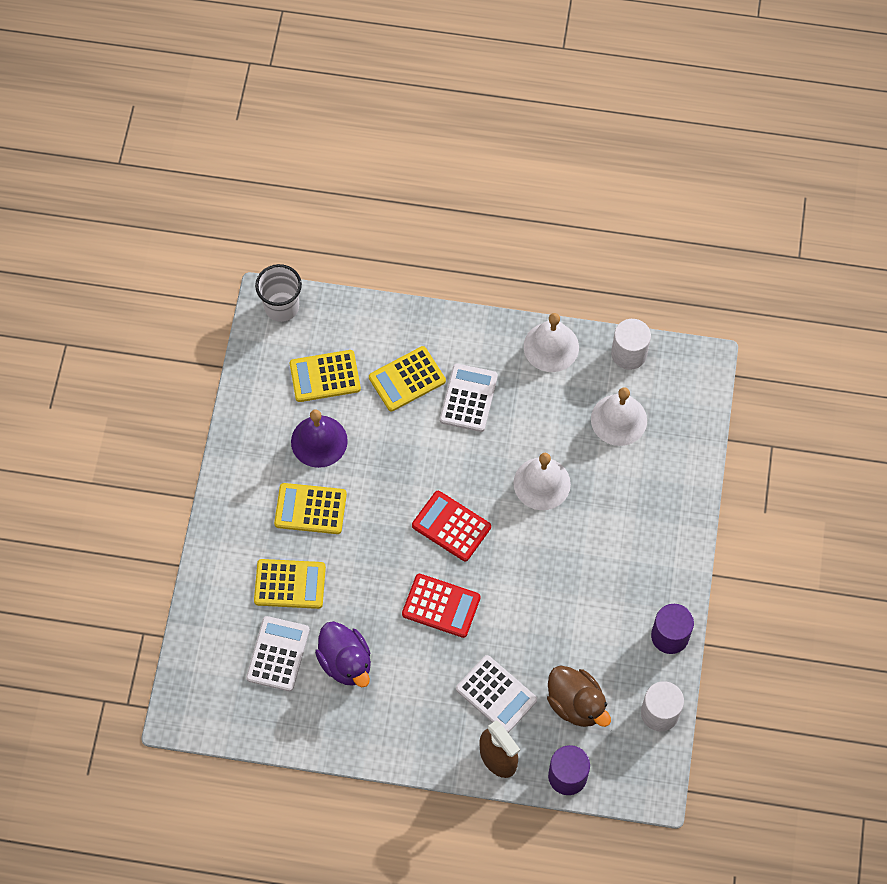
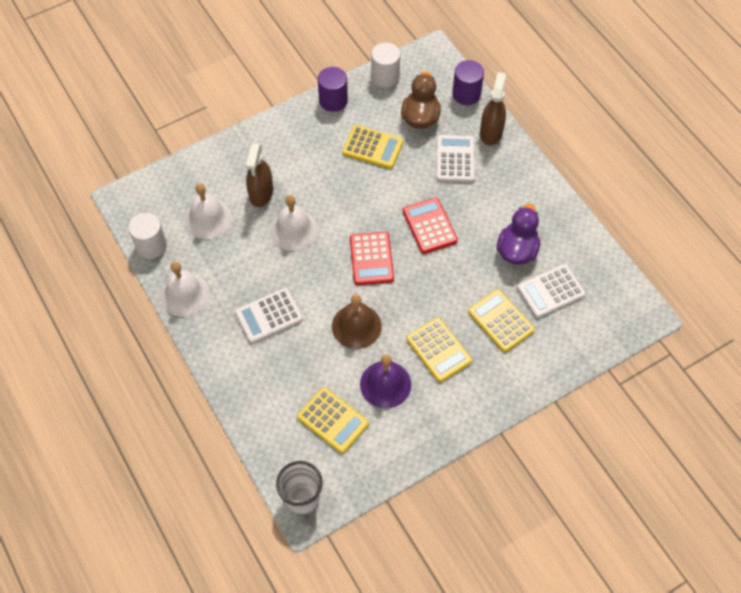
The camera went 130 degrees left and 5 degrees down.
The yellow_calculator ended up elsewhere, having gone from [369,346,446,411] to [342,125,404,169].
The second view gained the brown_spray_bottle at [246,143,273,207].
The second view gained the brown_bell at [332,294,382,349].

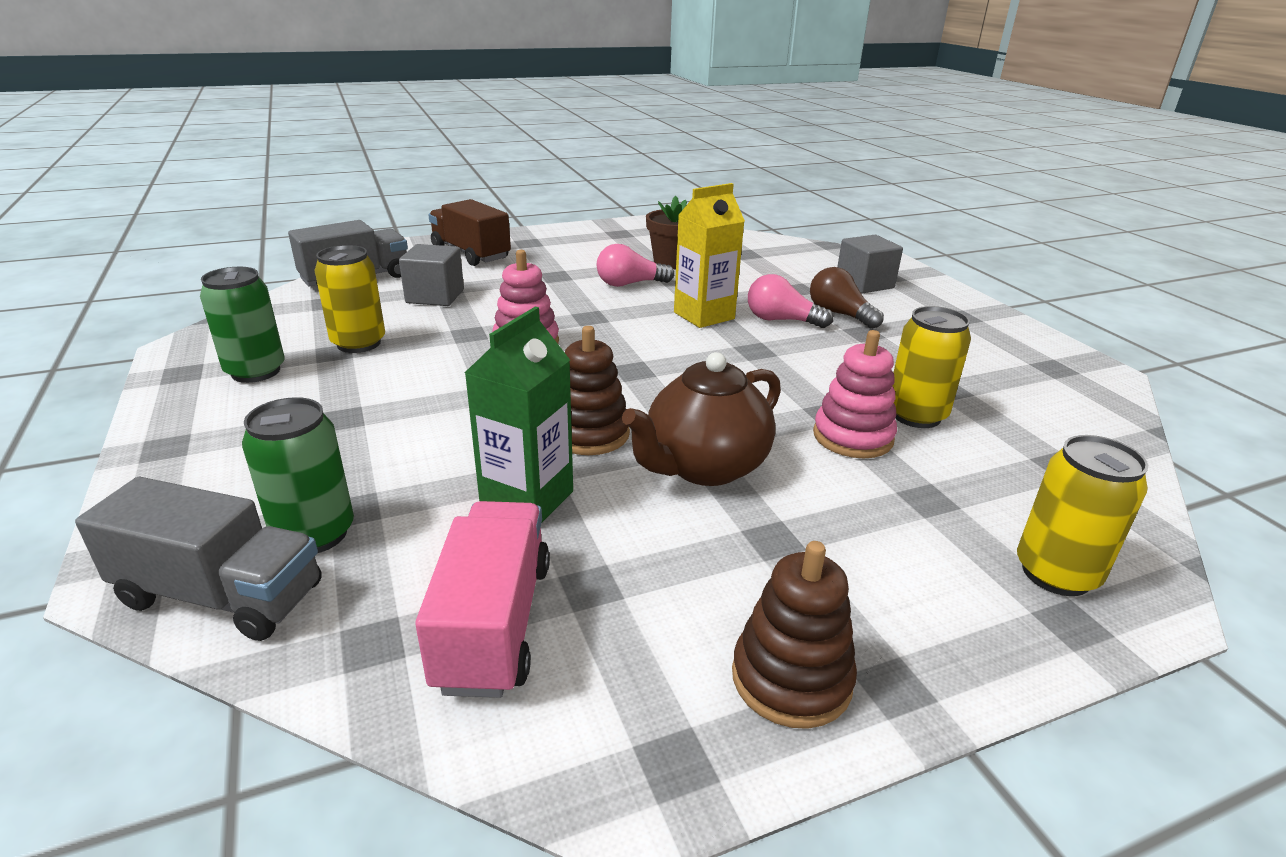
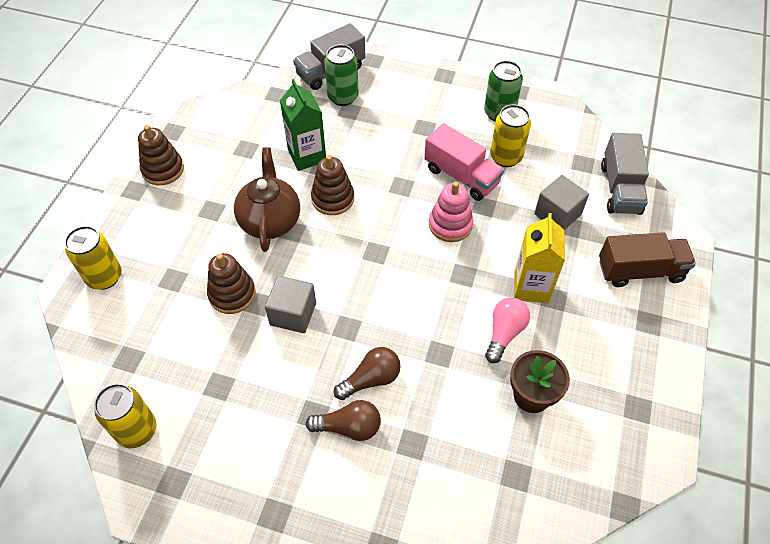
The camera went 130 degrees right and 25 degrees up.
The pink_truck ended up elsewhere, having gone from [415,501,550,698] to [424,123,504,201].
The yellow_carton ended up elsewhere, having gone from [674,183,745,328] to [514,213,565,303].
What was the pink_light_bulb at [748,274,833,328] turned into the brown_light_bulb at [334,347,401,400].
What was the pink_stacking_toy at [813,330,897,458] turned into the brown_stacking_toy at [207,253,256,314].
The grey_cube ended up elsewhere, having gone from [837,235,903,293] to [265,276,316,333].
The yellow_can ended up elsewhere, having gone from [892,306,971,428] to [94,383,157,448].

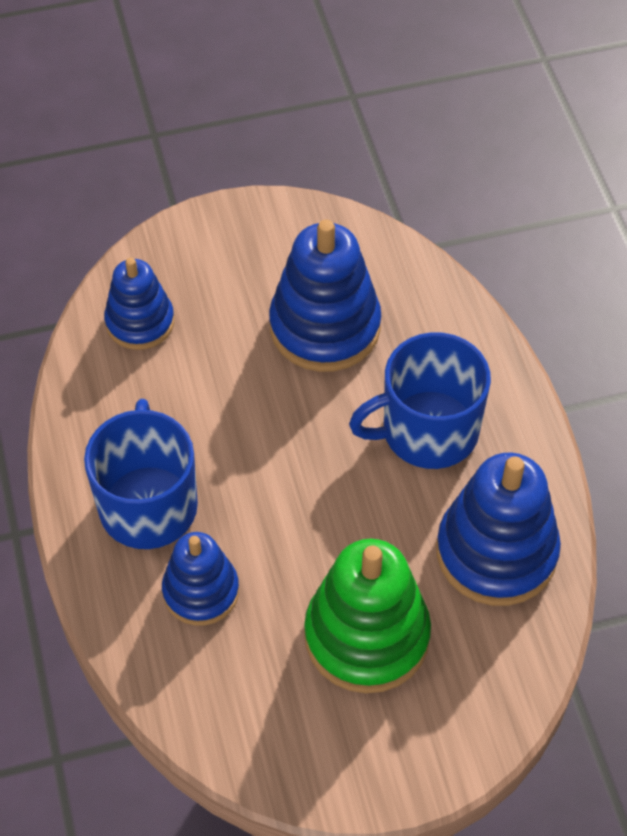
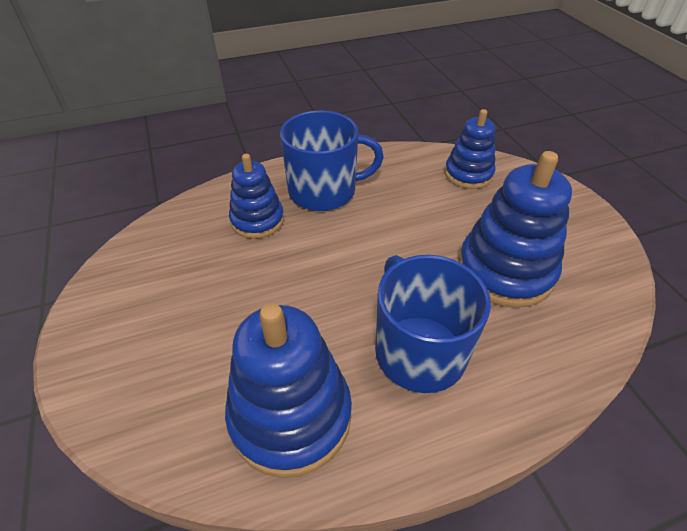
The camera went 85 degrees right and 10 degrees down.
The second view lost the green_stacking_toy at [304,539,431,693].

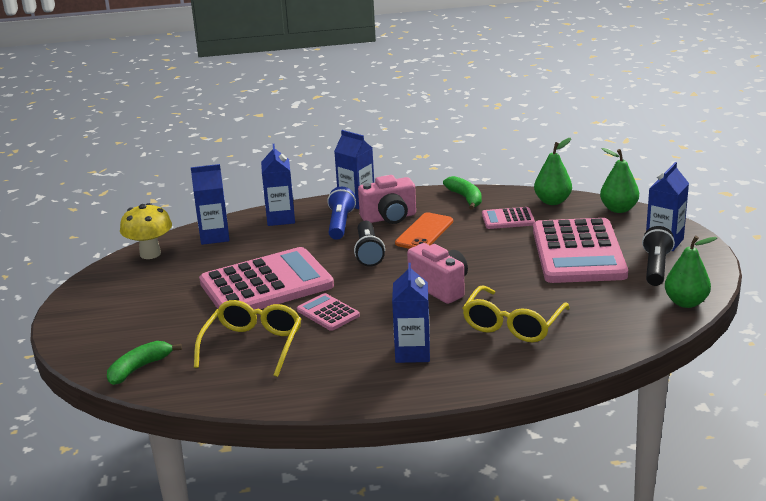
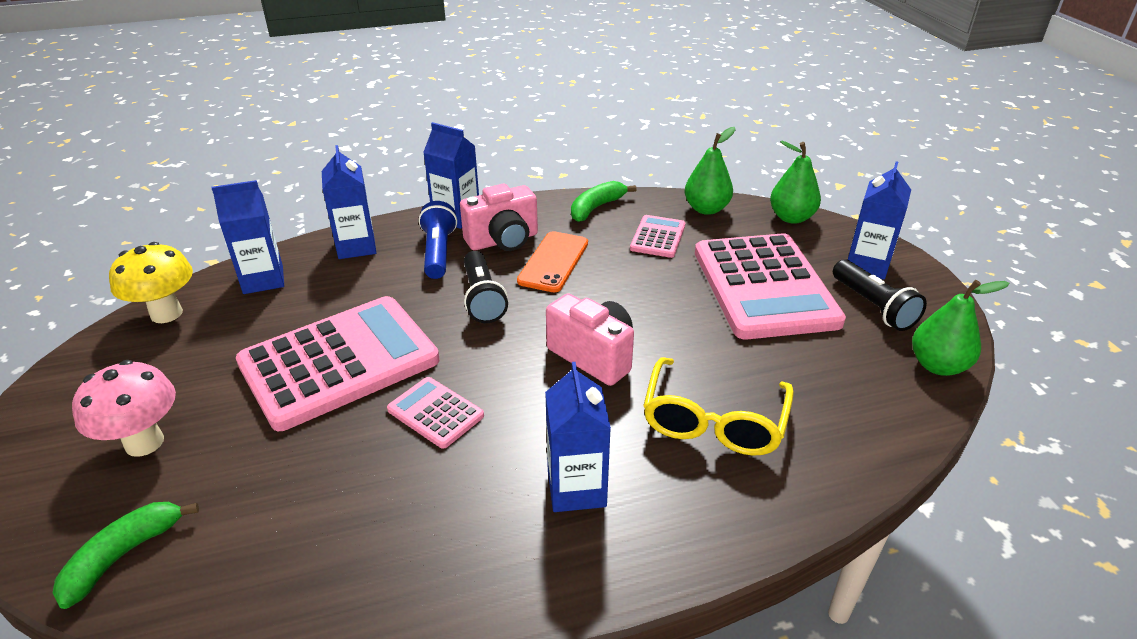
The camera went 10 degrees left and 10 degrees up.
The second view lost the yellow_glasses at [194,300,301,377].
The green_banana at [443,176,482,210] ended up facing another way, 105 degrees counterclockwise from before.
The pink_calculator at [482,207,535,229] ended up facing another way, 120 degrees clockwise from before.
The black_flashlight at [642,226,675,286] ended up facing another way, 150 degrees clockwise from before.
The second view gained the pink_mushroom at [72,360,176,457].

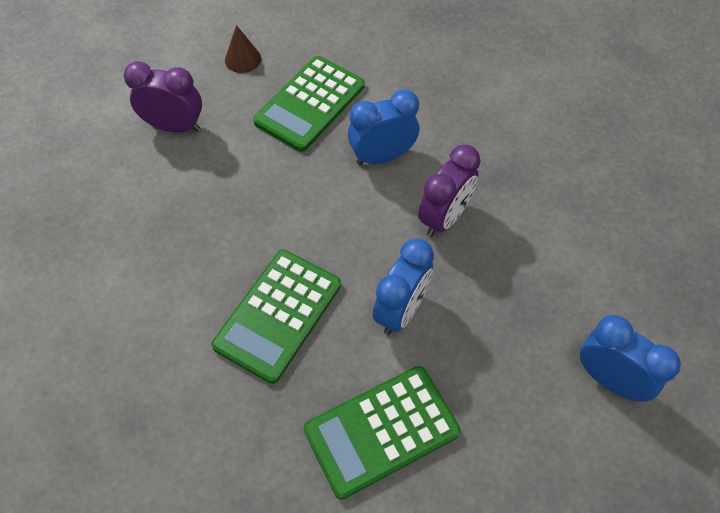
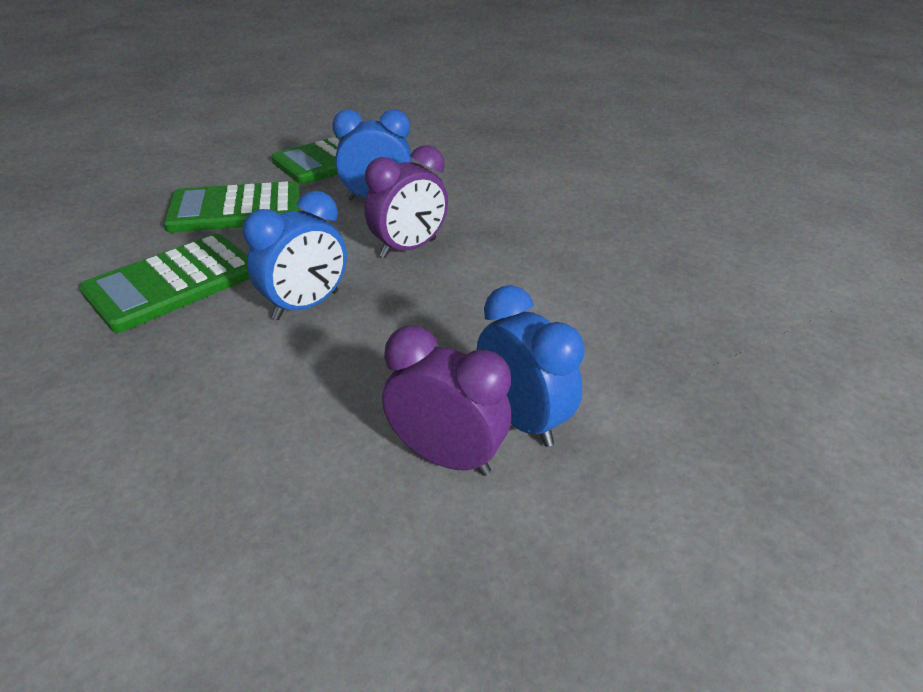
The camera went 15 degrees right and 20 degrees down.
The purple_clock ended up elsewhere, having gone from [124,61,202,132] to [382,326,511,476].
The second view lost the brown_cone at [225,25,261,73].
The green_calculator ended up elsewhere, having gone from [304,366,461,500] to [163,181,300,233].

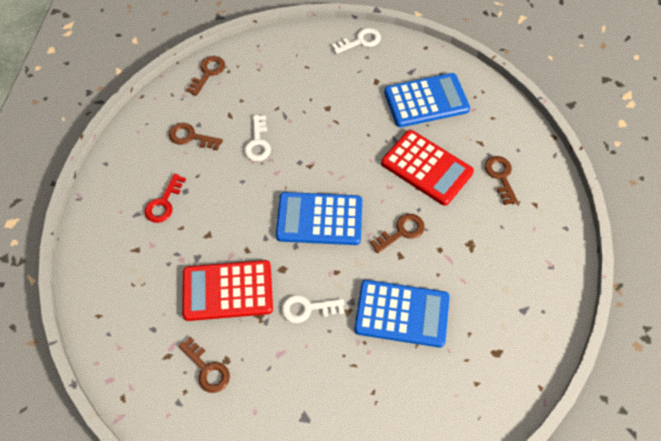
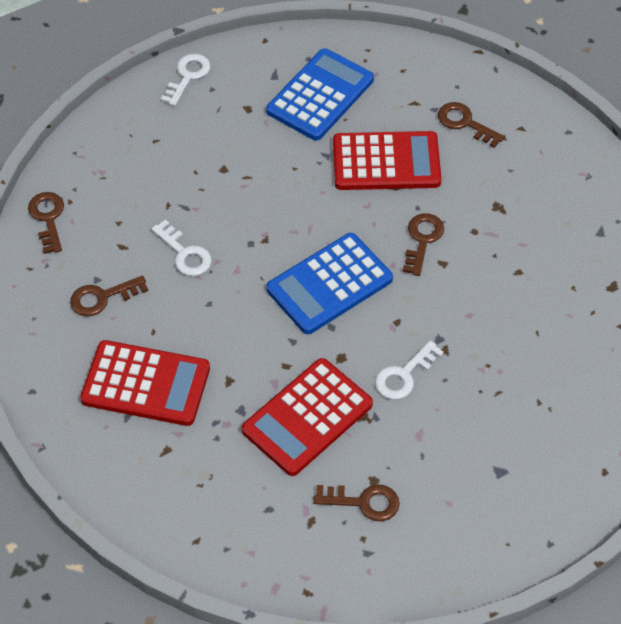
The camera went 40 degrees left and 5 degrees down.
Where the red_key stood at [144,174,186,223], the red_calculator came to stand at [80,340,210,426].
The second view lost the blue_calculator at [354,280,450,348].

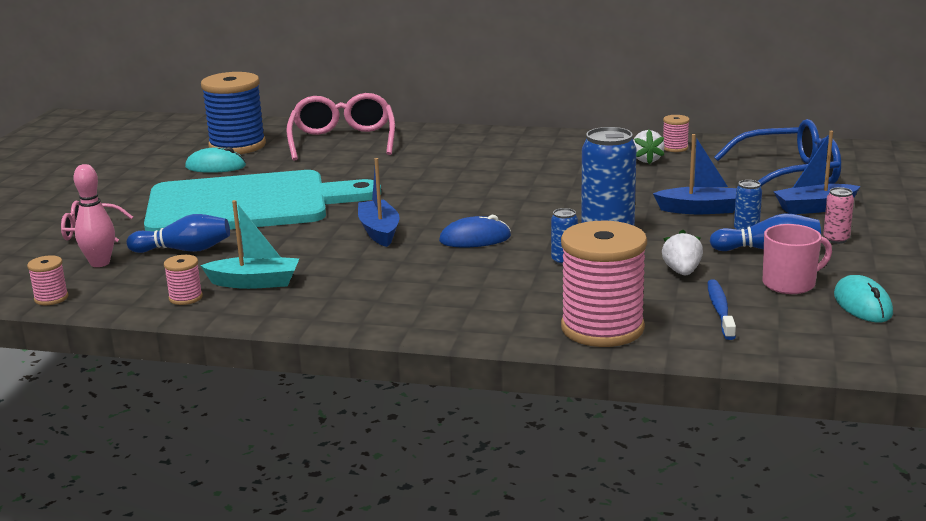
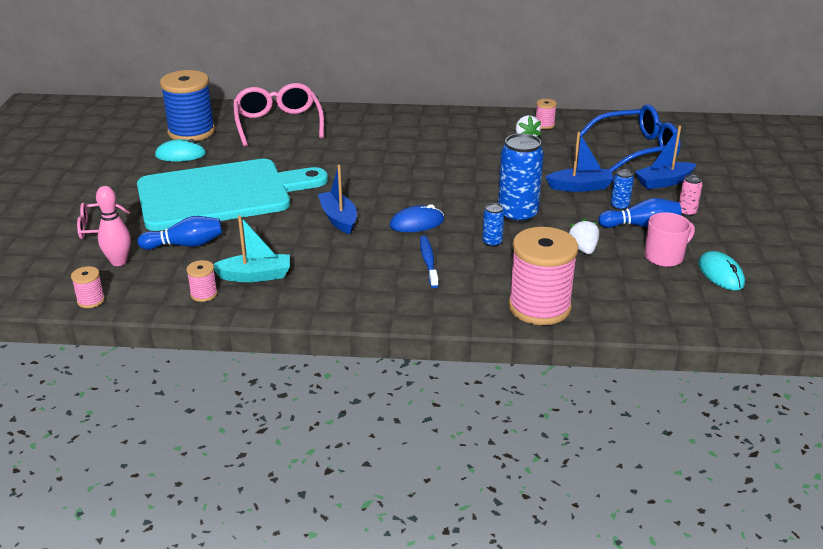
The camera went 10 degrees left and 10 degrees up.
The blue_toothbrush ended up elsewhere, having gone from [708,279,736,340] to [420,236,439,288].

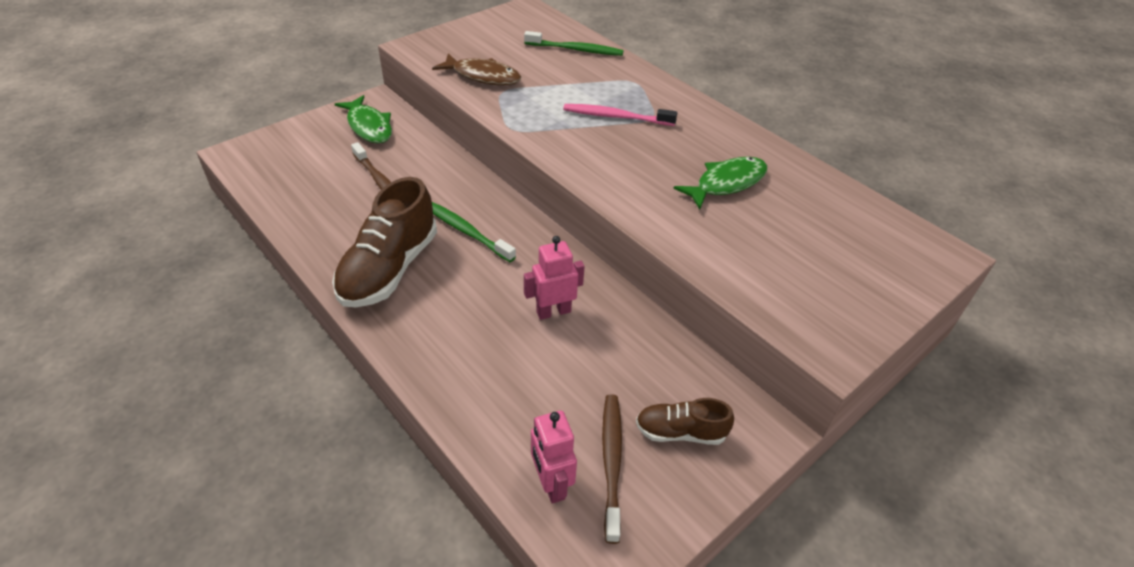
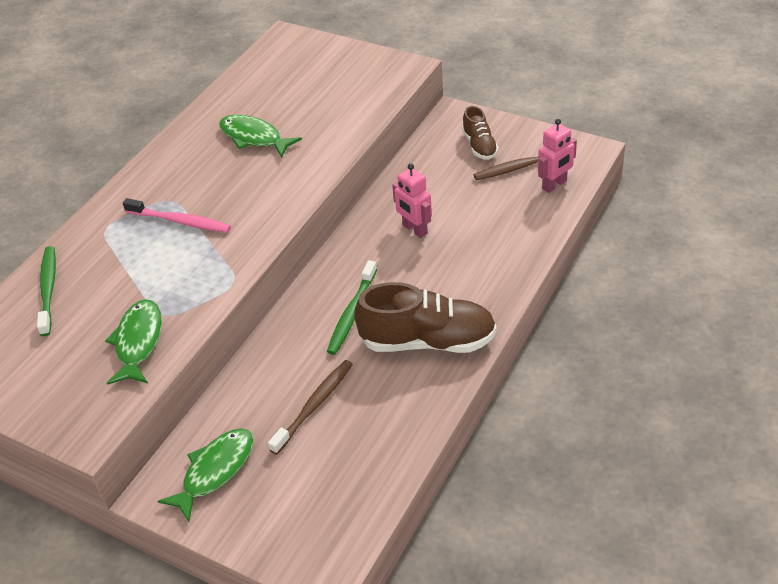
The camera went 105 degrees left and 0 degrees up.
What was the brown_fish at [432,53,521,85] turned into the green_fish at [105,299,162,385].
The pink_toothbrush at [563,104,677,126] ended up facing another way, 60 degrees counterclockwise from before.

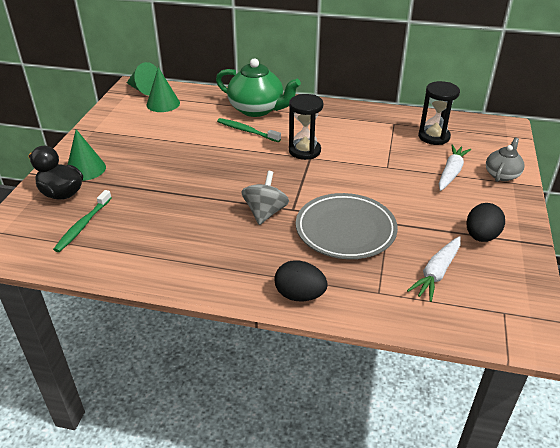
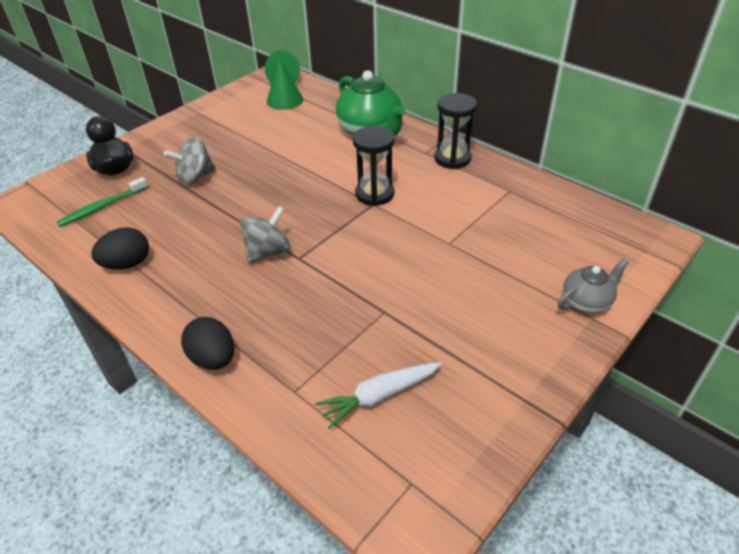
The camera went 30 degrees right and 5 degrees up.
The second view lost the green_cone at [68,129,106,181].
The second view lost the green_toothbrush at [217,118,281,142].
The second view lost the grey_plate at [296,193,398,259].
The black_hourglass ended up elsewhere, having gone from [418,81,460,145] to [434,93,477,169].
The second view lost the white_carrot at [439,145,471,191].
The black_egg ended up elsewhere, having gone from [466,203,505,242] to [91,227,149,270].
The second view gained the grey_spinning_top at [164,137,216,185].

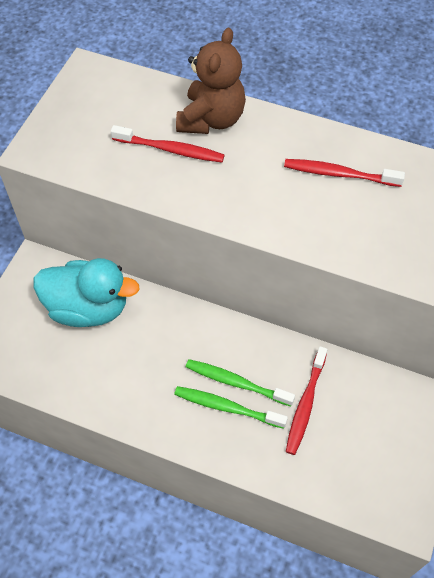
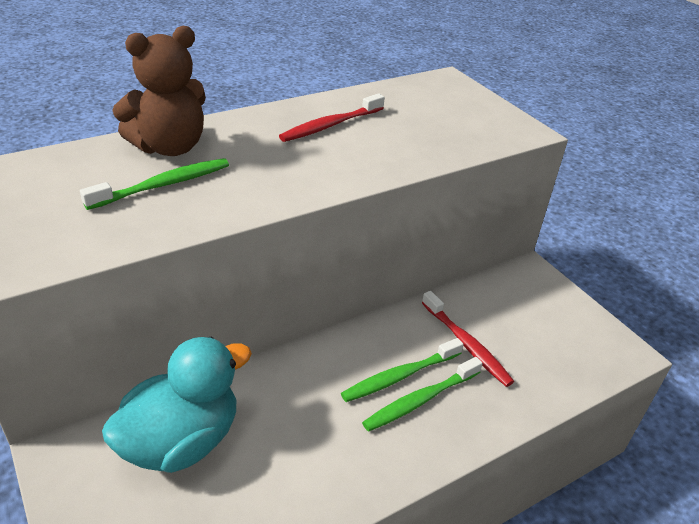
The camera went 55 degrees left and 20 degrees down.
What was the red_toothbrush at [111,125,225,163] turned into the green_toothbrush at [80,158,229,210].
The brown_teddy_bear at [176,28,246,134] ended up facing another way, 90 degrees clockwise from before.

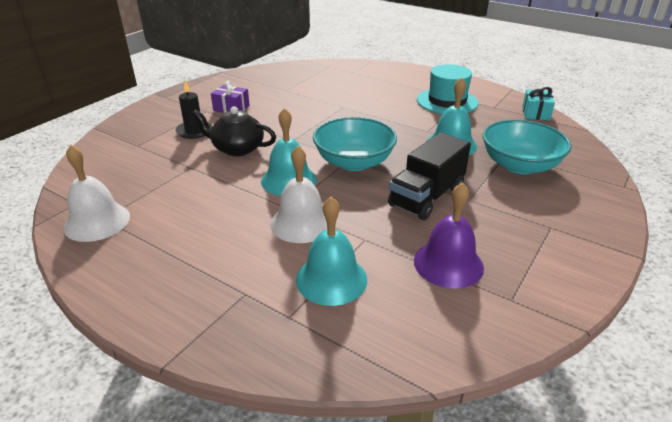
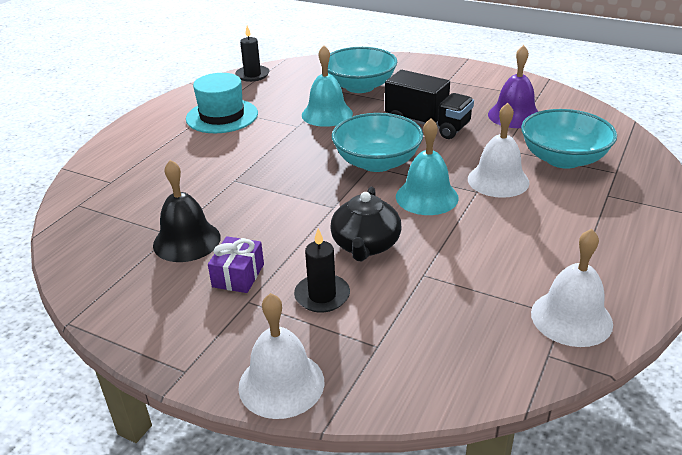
The camera went 95 degrees left and 0 degrees up.
Where the turquoise_bell stood at [296,197,367,306], the turquoise_bowl came to stand at [521,109,617,169].
Where the turquoise_gift stood at [522,87,555,121], the black_candle came to stand at [235,26,269,82].
The second view gained the black_bell at [153,160,221,262].
The second view gained the white_bell at [238,293,324,419].

